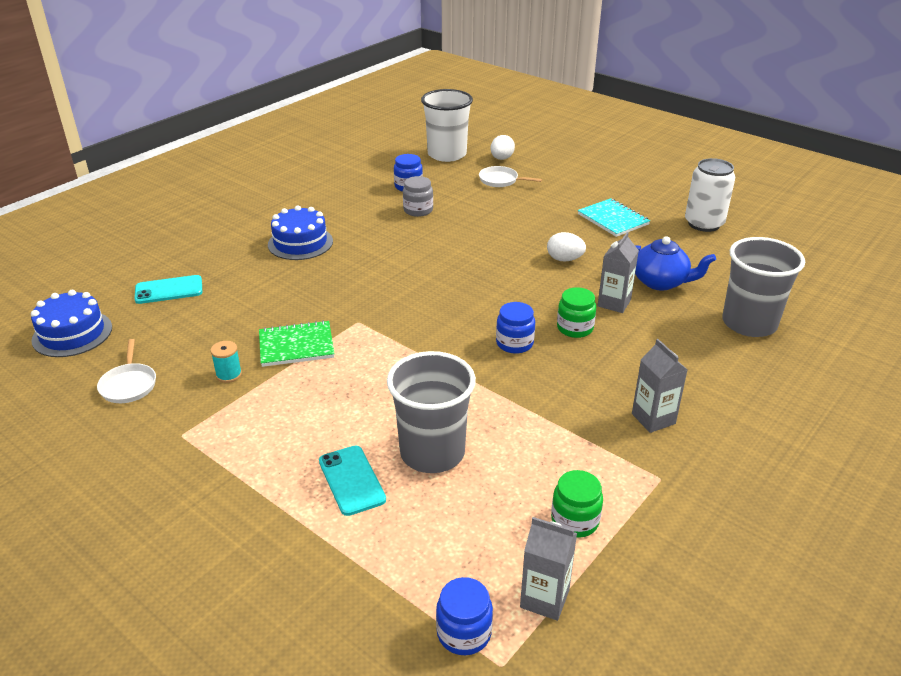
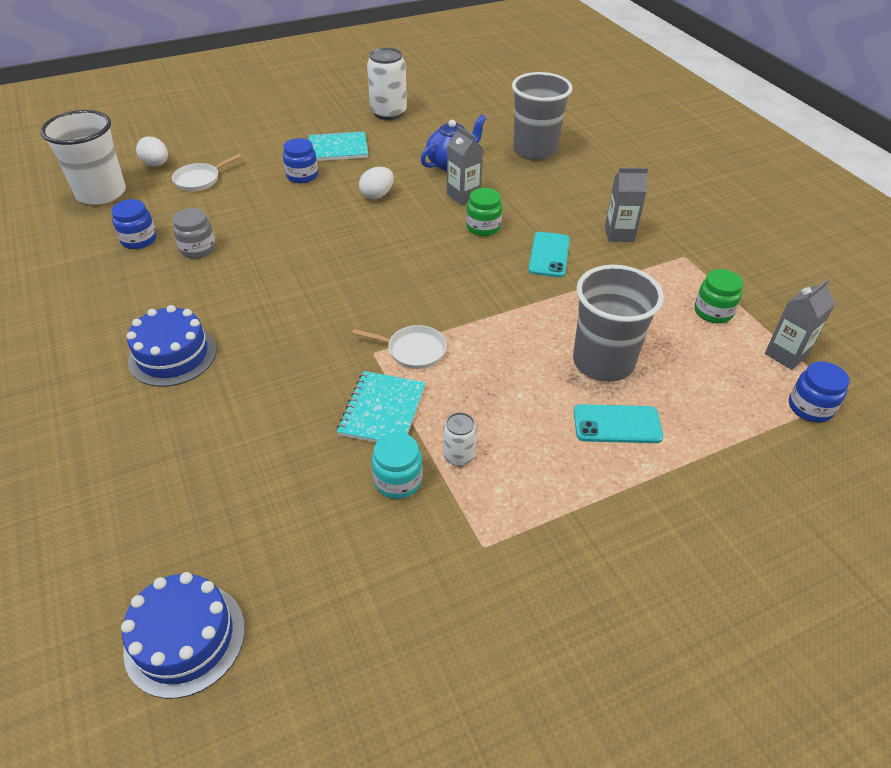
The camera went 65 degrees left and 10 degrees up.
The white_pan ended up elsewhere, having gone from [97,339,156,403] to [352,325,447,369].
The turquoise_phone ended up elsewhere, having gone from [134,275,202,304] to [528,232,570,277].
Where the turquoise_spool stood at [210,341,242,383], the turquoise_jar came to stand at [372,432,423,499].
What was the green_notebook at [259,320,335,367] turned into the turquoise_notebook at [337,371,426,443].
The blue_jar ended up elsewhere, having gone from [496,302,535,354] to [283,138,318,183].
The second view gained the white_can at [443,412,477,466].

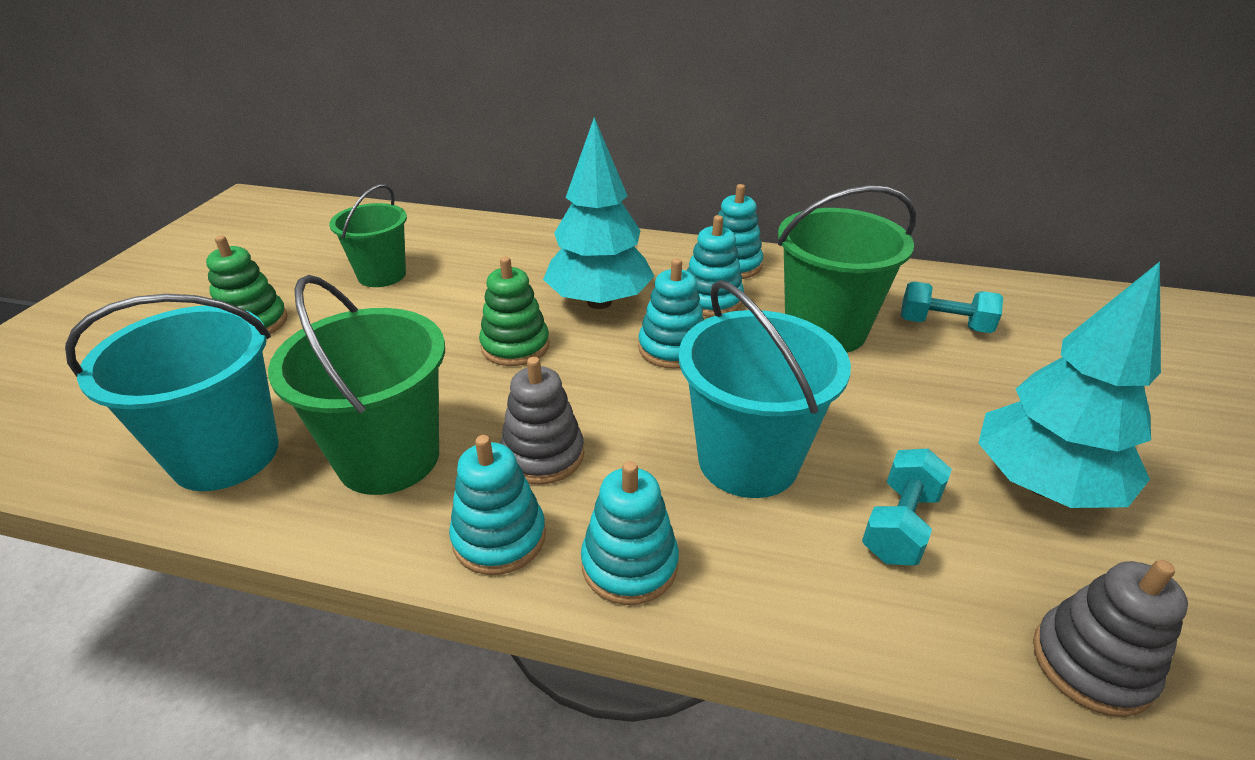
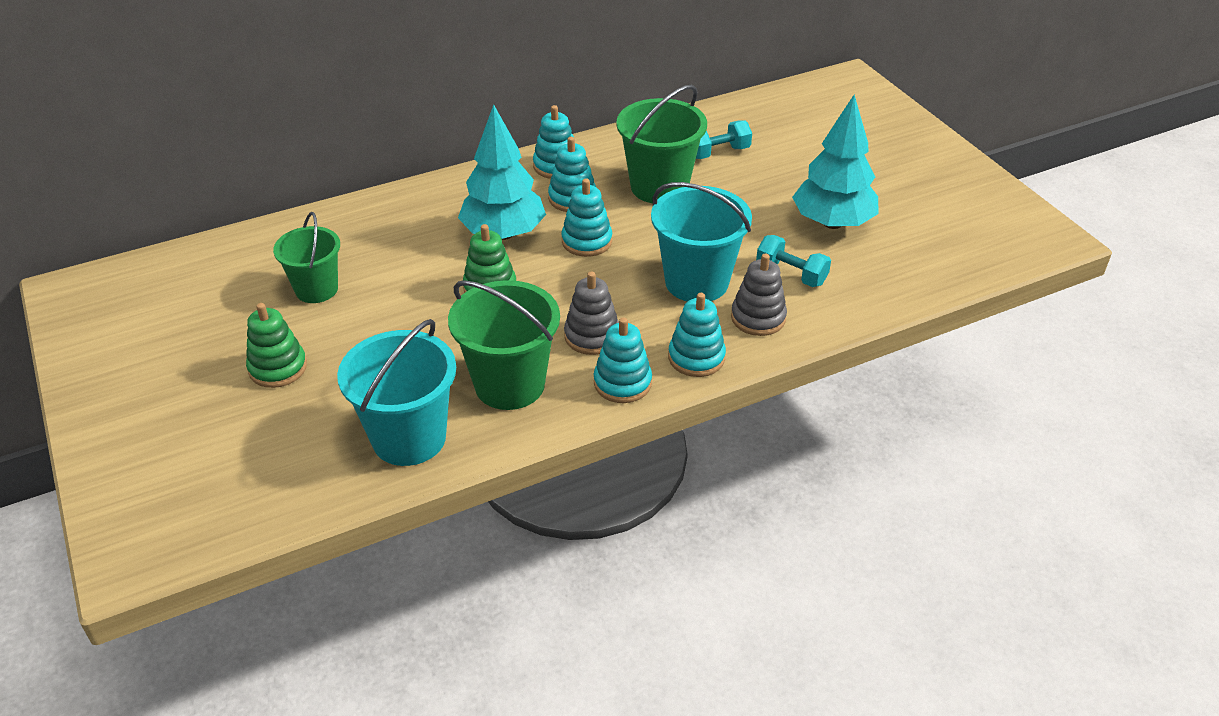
The camera went 40 degrees left and 5 degrees up.
The turquoise_dumbbell at [862,449,952,566] ended up facing another way, 45 degrees counterclockwise from before.
The grey_stacking_toy ended up elsewhere, having gone from [1033,560,1188,717] to [731,253,787,336].

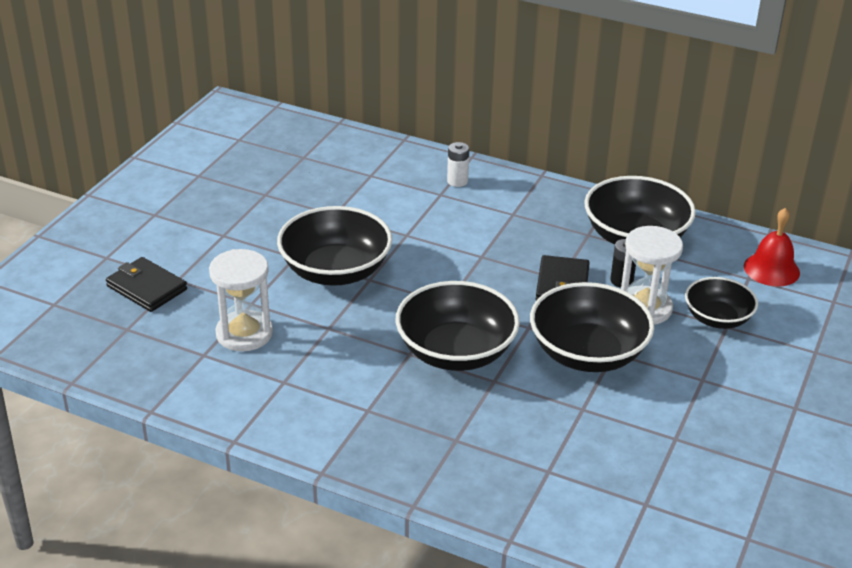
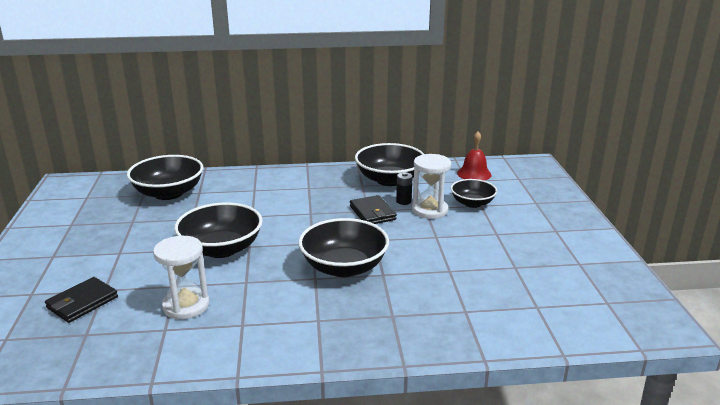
The camera went 30 degrees left and 10 degrees down.
The black_wallet at [106,257,187,312] ended up facing another way, 60 degrees counterclockwise from before.
The second view lost the white_battery at [447,142,469,187].
The black_bowl ended up elsewhere, having gone from [530,282,654,372] to [127,155,203,200].

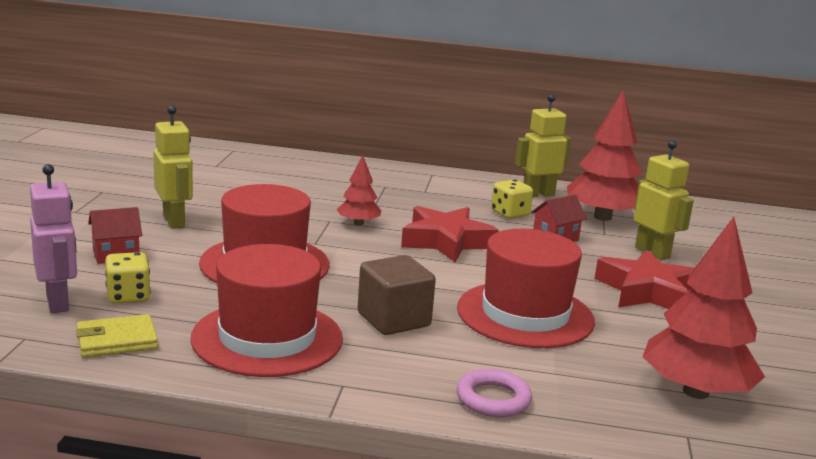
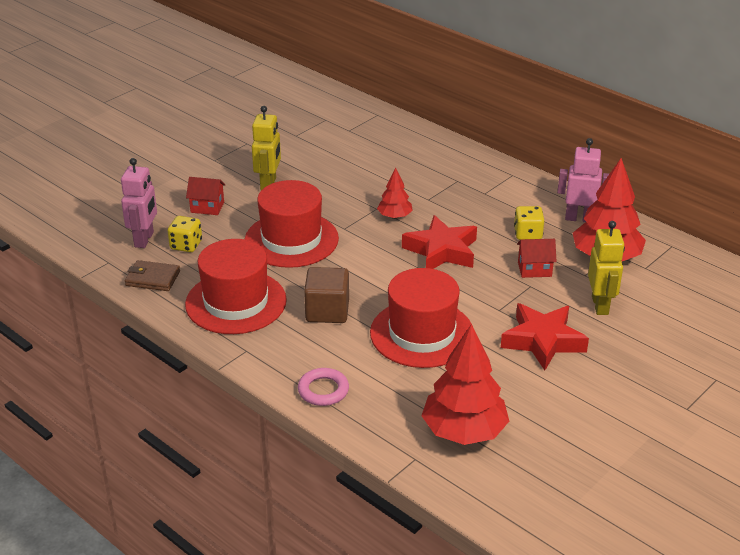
The camera went 35 degrees right and 15 degrees up.
What was the yellow_wallet at [76,314,158,358] turned into the brown_wallet at [125,260,180,291].
What was the yellow_robot at [515,94,571,198] turned into the pink_robot at [557,138,609,222].

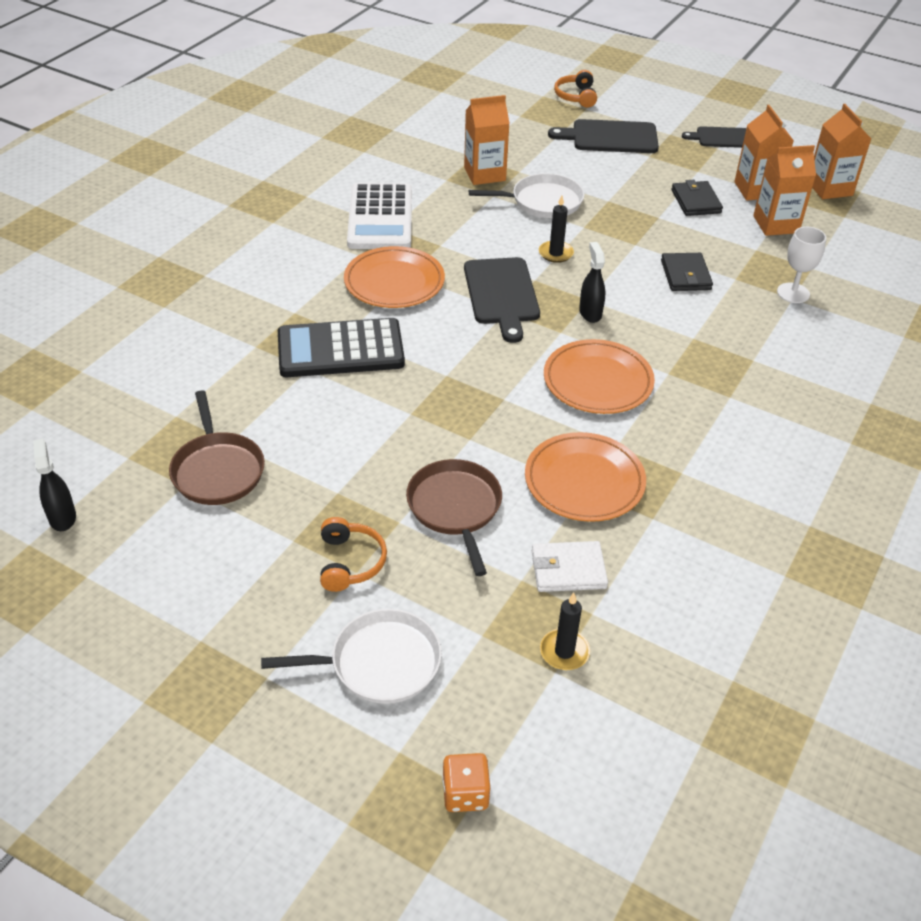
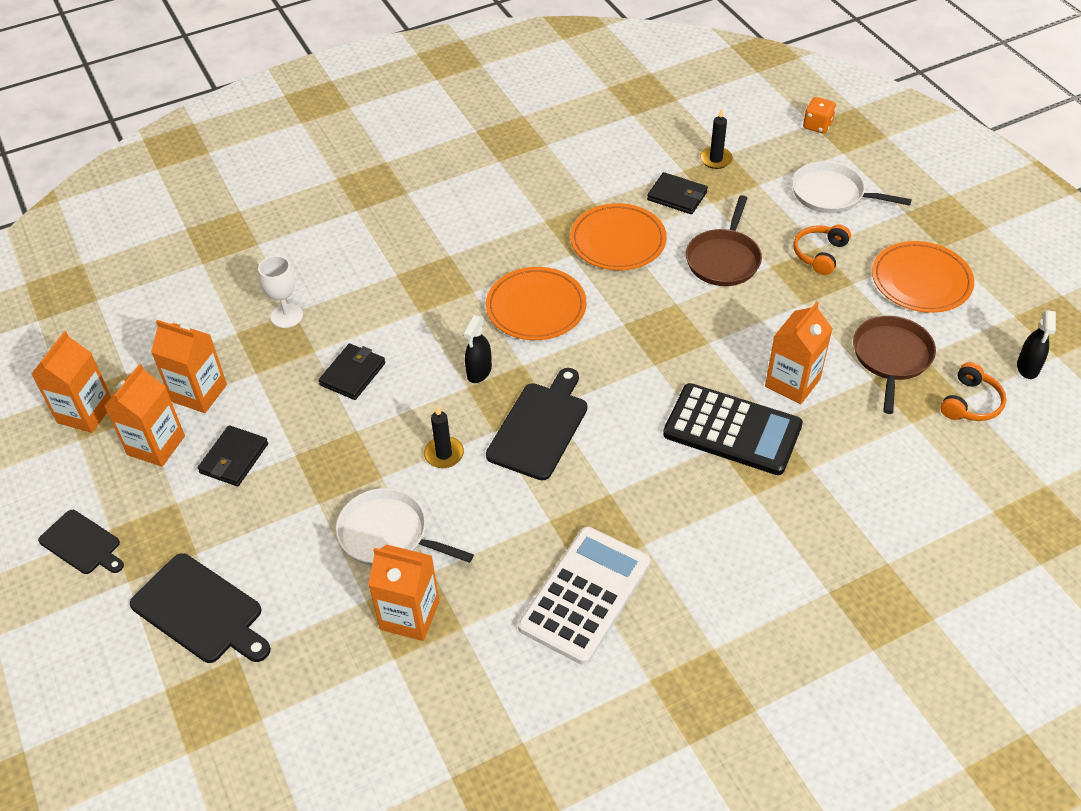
The camera went 145 degrees left and 5 degrees up.
The orange_plate ended up elsewhere, having gone from [344,246,445,308] to [872,241,974,313].
What was the white_wallet at [532,541,608,592] turned into the black_wallet at [647,172,708,214].
The orange_headphones ended up elsewhere, having gone from [554,70,597,108] to [941,362,1006,421].
The second view gained the orange_carton at [765,302,833,404].

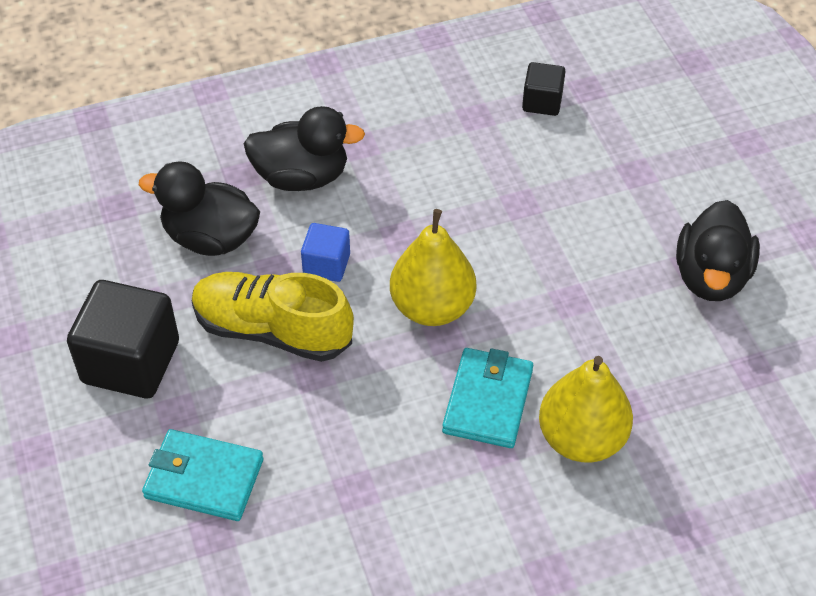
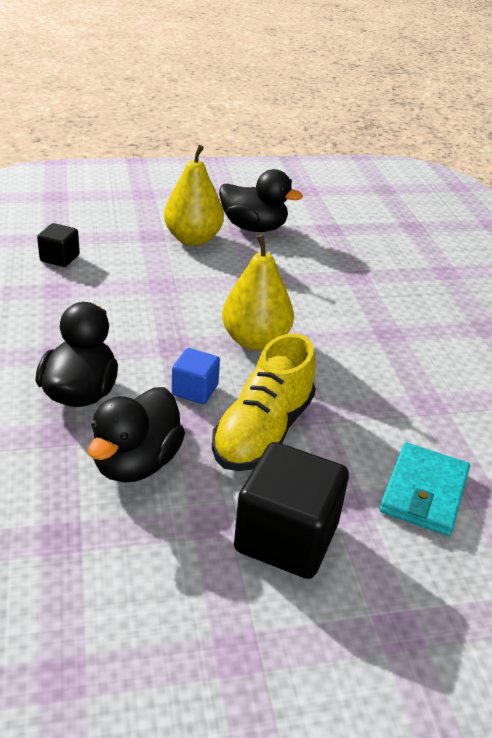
The camera went 85 degrees left and 15 degrees down.
The second view lost the turquoise_wallet at [442,348,533,448].
The yellow_pear ended up elsewhere, having gone from [539,356,633,463] to [164,145,224,246].

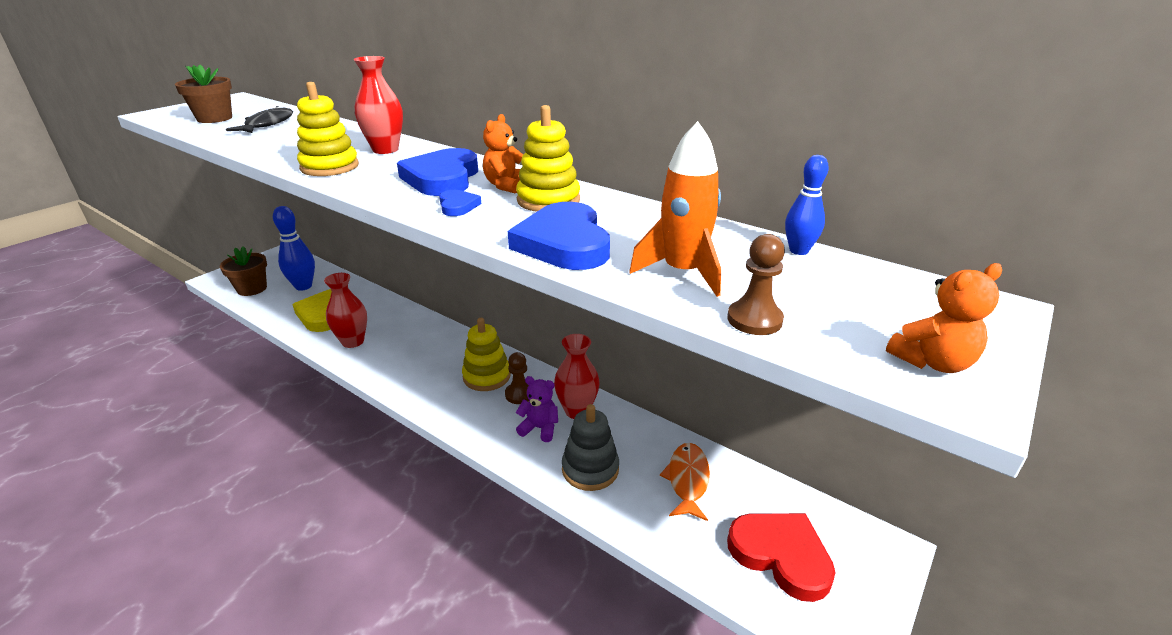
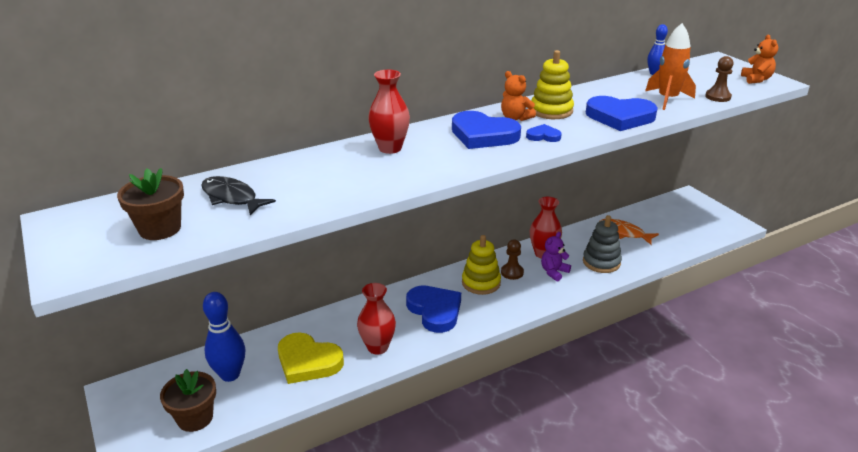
The camera went 65 degrees left and 0 degrees up.
The second view lost the yellow_stacking_toy at [297,82,359,176].
The second view lost the red_heart at [727,513,836,602].
The second view gained the blue_heart at [406,286,461,333].

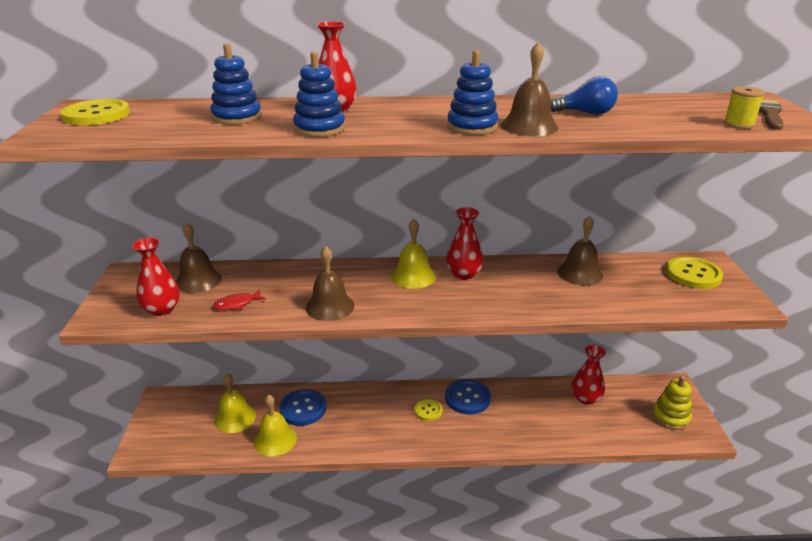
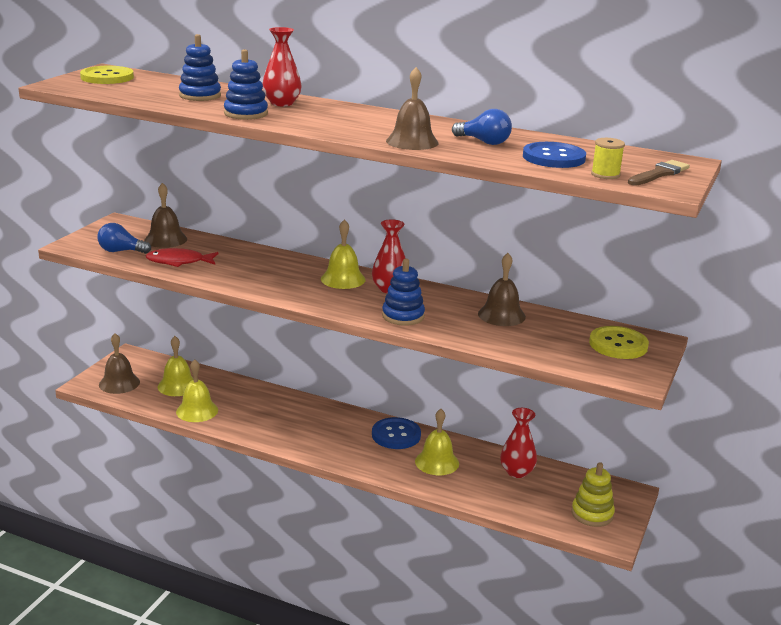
The camera went 25 degrees right and 5 degrees down.
Where the red_vase stood at [132,237,180,316], the blue_light_bulb came to stand at [97,223,151,254].
The size of the red_fish at [213,289,266,310] changed by a factor of 1.54.
The blue_button ended up elsewhere, having gone from [279,389,327,426] to [523,142,586,168].
The brown_bell ended up elsewhere, having gone from [306,246,355,321] to [99,333,140,394].
The second view lost the yellow_button at [414,399,443,421].
The blue_stacking_toy ended up elsewhere, having gone from [447,50,498,135] to [382,259,425,326].
The second view gained the yellow_bell at [415,409,459,475].

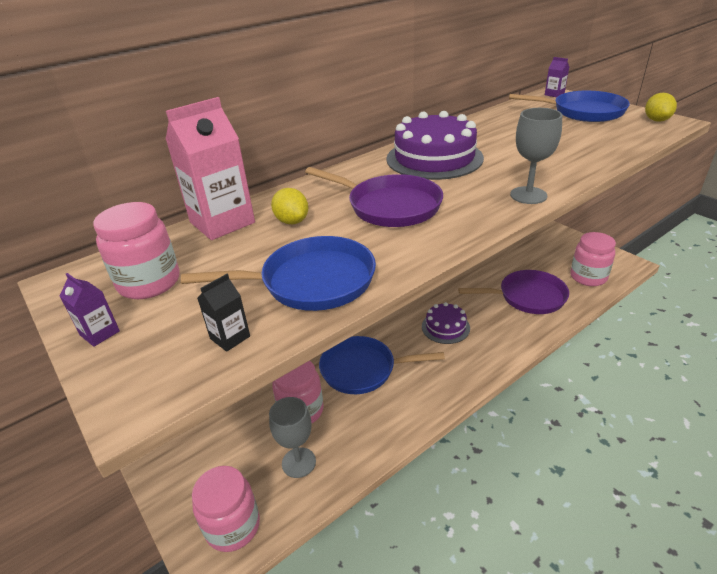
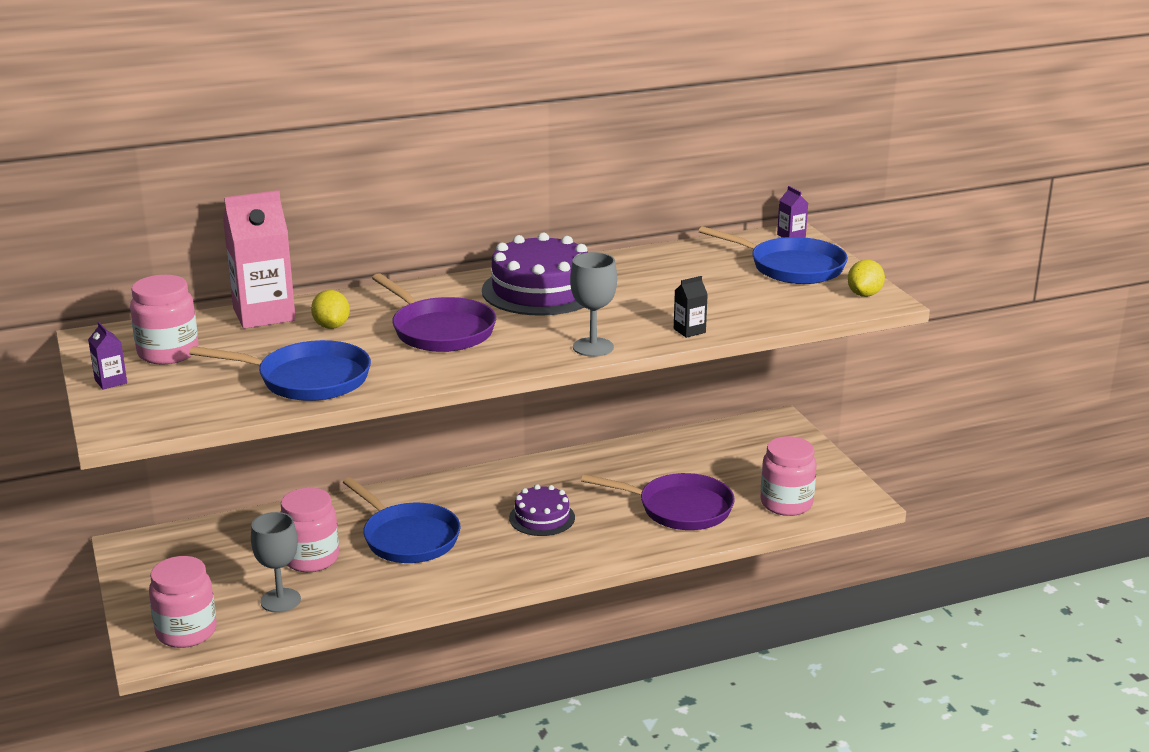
The camera went 15 degrees right and 10 degrees down.
The black_carton ended up elsewhere, having gone from [197,274,250,352] to [674,276,708,338].
The blue_pan at [319,336,445,394] ended up facing another way, 150 degrees counterclockwise from before.

